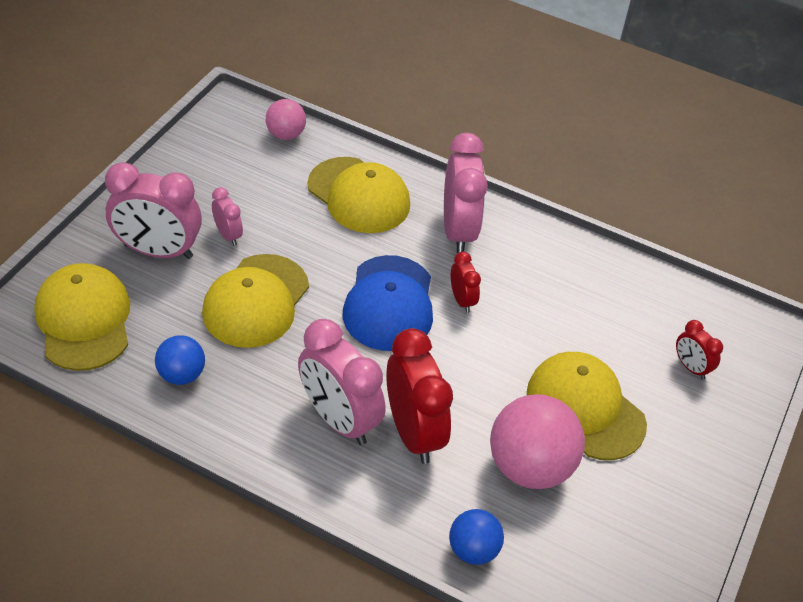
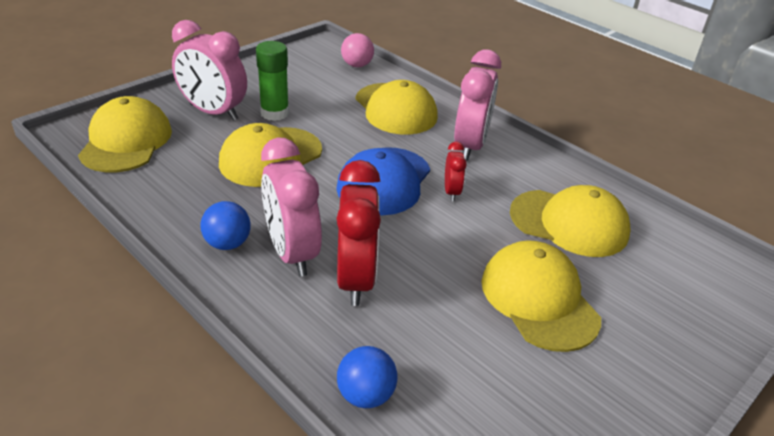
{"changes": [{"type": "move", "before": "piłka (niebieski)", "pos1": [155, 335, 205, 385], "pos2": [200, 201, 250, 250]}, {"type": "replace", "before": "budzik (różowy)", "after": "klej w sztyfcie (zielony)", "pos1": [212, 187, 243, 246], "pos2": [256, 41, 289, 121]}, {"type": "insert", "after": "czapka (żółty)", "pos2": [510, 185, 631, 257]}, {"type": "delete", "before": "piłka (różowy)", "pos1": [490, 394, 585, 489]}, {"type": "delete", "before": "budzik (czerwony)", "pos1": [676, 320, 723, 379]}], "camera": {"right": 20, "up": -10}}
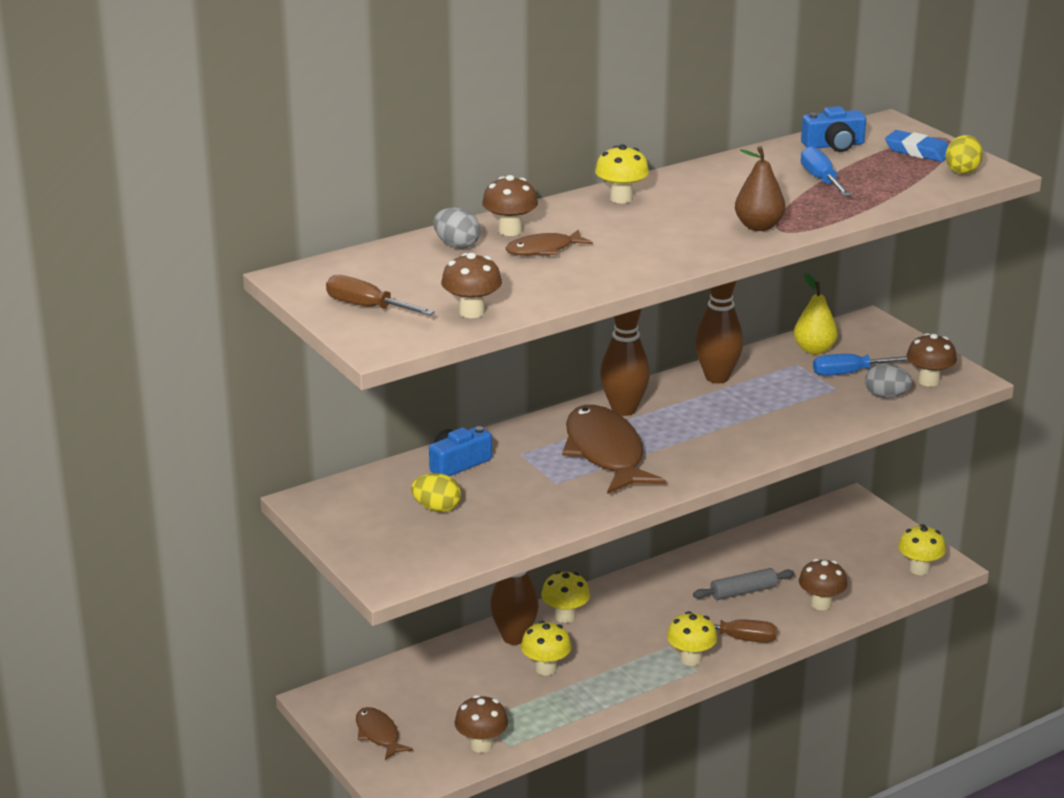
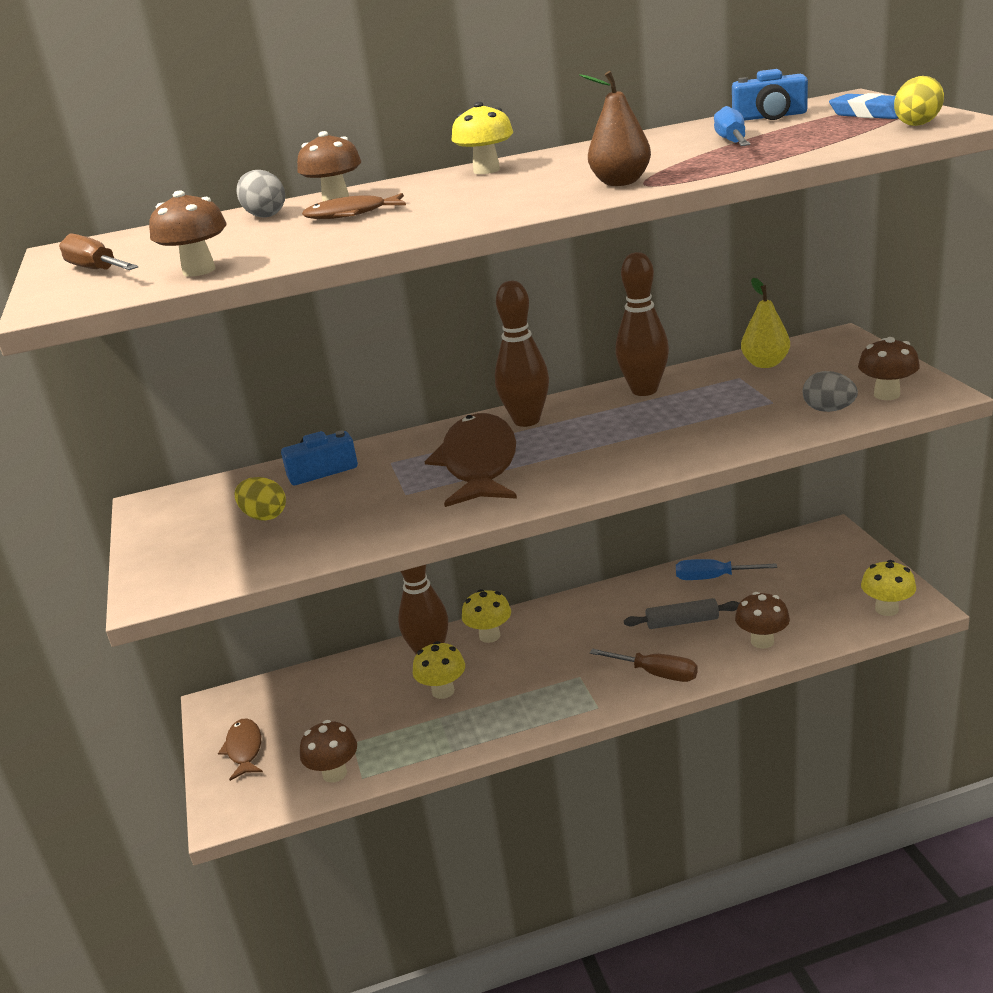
{"changes": [{"type": "move", "before": "śrubokręt (niebieski)", "pos1": [813, 354, 908, 376], "pos2": [676, 559, 777, 580]}, {"type": "delete", "before": "grzyb (żółty)", "pos1": [667, 611, 717, 666]}], "camera": {"right": 20, "up": 0}}
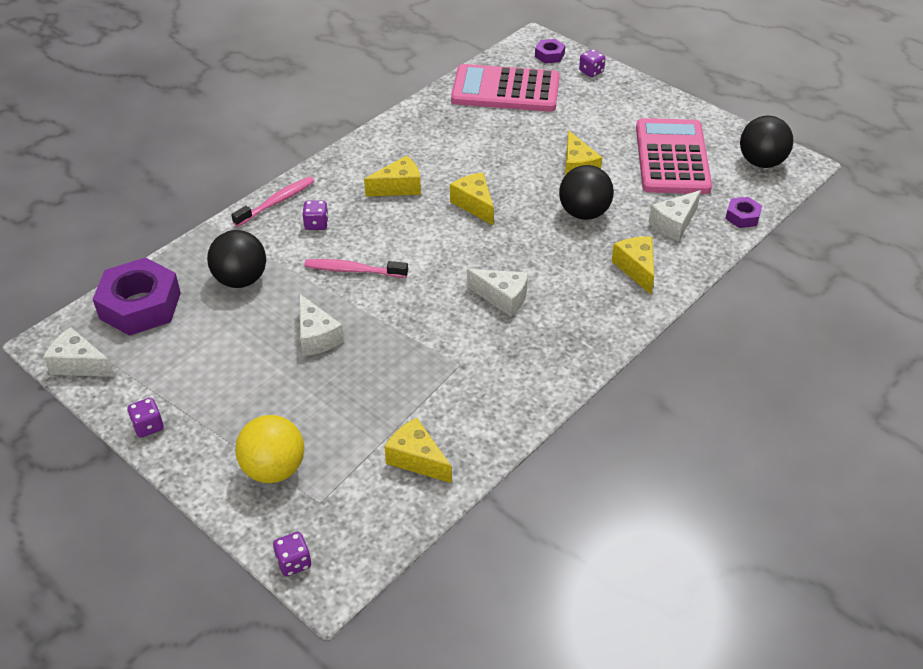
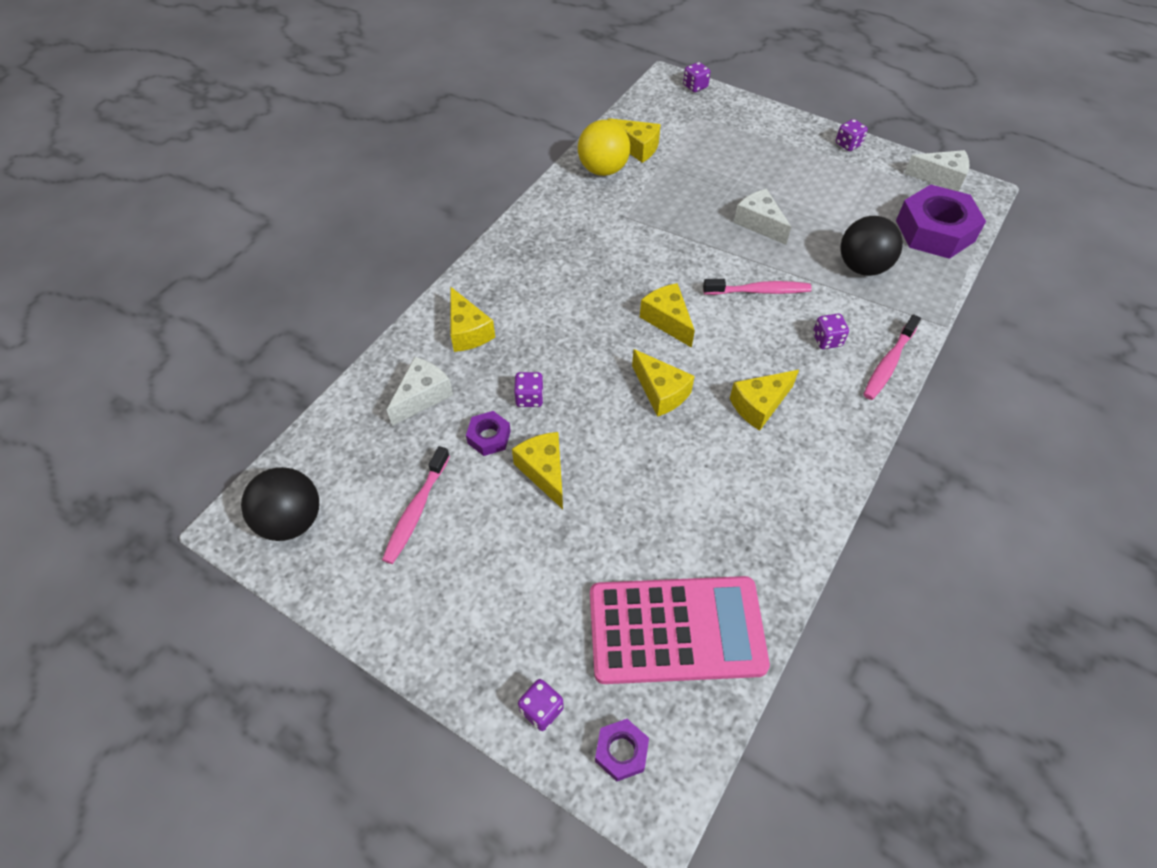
{"changes": [{"type": "replace", "before": "kalkulator (różowy)", "after": "szczoteczka do zębów (różowy)", "pos1": [636, 118, 712, 194], "pos2": [382, 446, 450, 564]}, {"type": "move", "before": "nakrętka (fioletowy)", "pos1": [725, 197, 762, 228], "pos2": [466, 411, 511, 456]}, {"type": "replace", "before": "piłka (czarny)", "after": "kostka do gry (fioletowy)", "pos1": [559, 165, 614, 220], "pos2": [514, 372, 544, 407]}, {"type": "move", "before": "piłka (żółty)", "pos1": [235, 415, 304, 483], "pos2": [578, 120, 630, 176]}, {"type": "insert", "after": "ser (żółty)", "pos2": [640, 283, 695, 348]}, {"type": "delete", "before": "ser (biały)", "pos1": [467, 269, 528, 317]}], "camera": {"right": 170, "up": 10}}
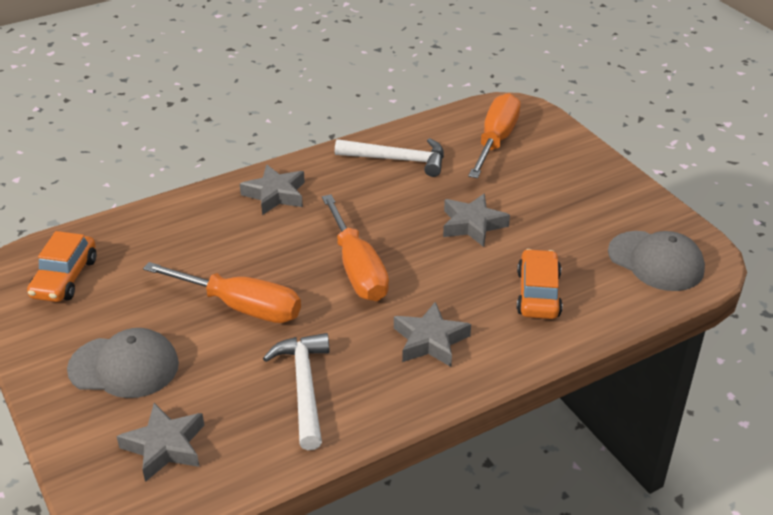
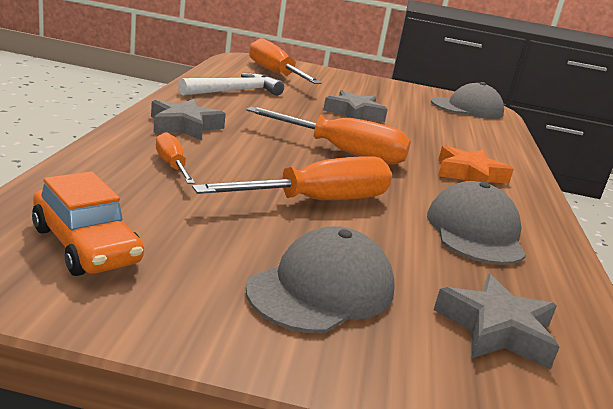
{"changes": [{"type": "insert", "after": "śrubokręt (pomarańczowy)", "pos2": [156, 132, 195, 184]}, {"type": "replace", "before": "młotek (biały)", "after": "czapka (szary)", "pos1": [263, 333, 330, 450], "pos2": [427, 181, 526, 265]}, {"type": "recolor", "before": "gwiazda (szary)", "after": "gwiazda (pomarańczowy)", "pos1": [394, 302, 471, 367], "pos2": [438, 145, 514, 184]}, {"type": "delete", "before": "samochód (pomarańczowy)", "pos1": [517, 249, 563, 319]}], "camera": {"right": -55, "up": -15}}
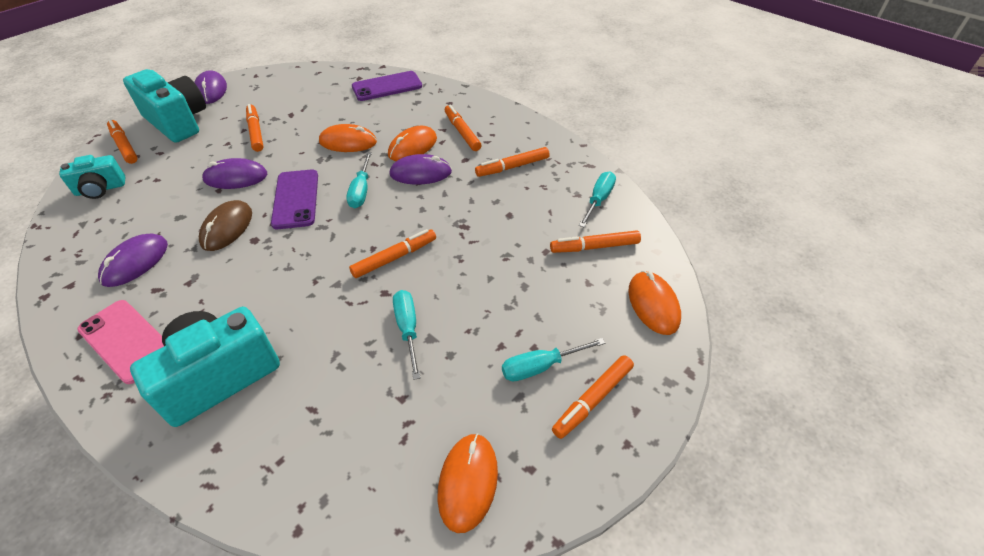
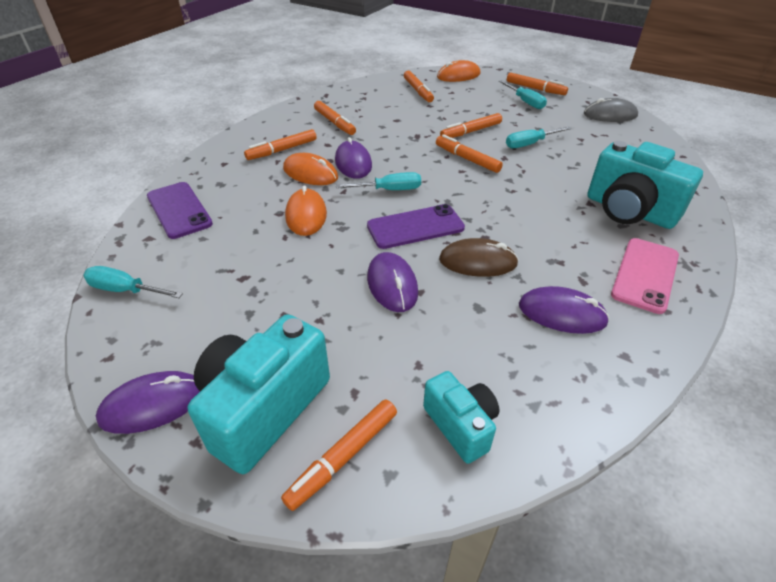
{"changes": [{"type": "move", "before": "śrubokręt (turkusowy)", "pos1": [579, 172, 616, 227], "pos2": [83, 266, 183, 298]}, {"type": "move", "before": "flamaster (pomarańczowy)", "pos1": [246, 104, 263, 152], "pos2": [440, 113, 502, 138]}, {"type": "recolor", "before": "myszka (pomarańczowy)", "after": "myszka (szary)", "pos1": [438, 434, 498, 533], "pos2": [584, 98, 638, 122]}], "camera": {"right": -100, "up": -5}}
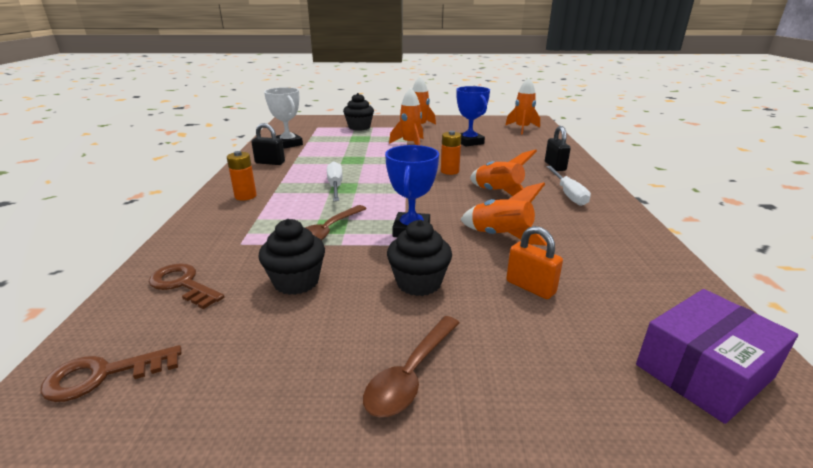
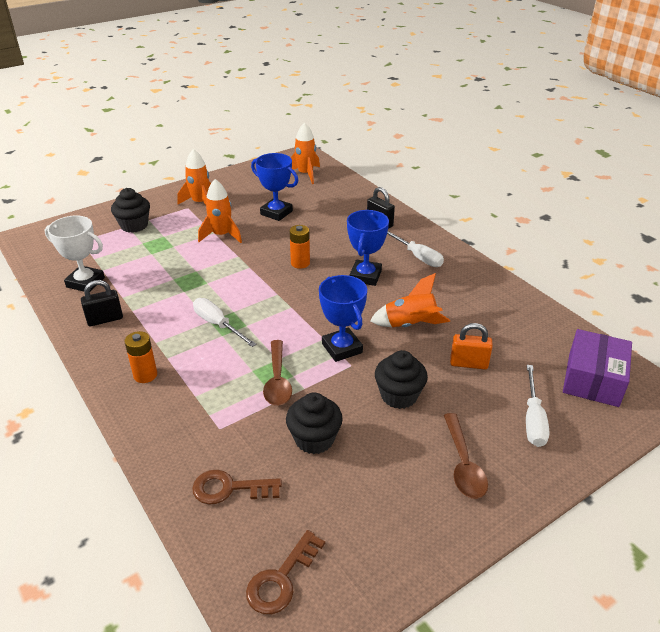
{"changes": [{"type": "replace", "before": "rakieta (pomarańczowy)", "after": "puchar (niebieski)", "pos1": [470, 149, 537, 196], "pos2": [347, 210, 389, 286]}, {"type": "insert", "after": "śrubokręt (biały)", "pos2": [526, 365, 549, 447]}], "camera": {"right": -35, "up": 10}}
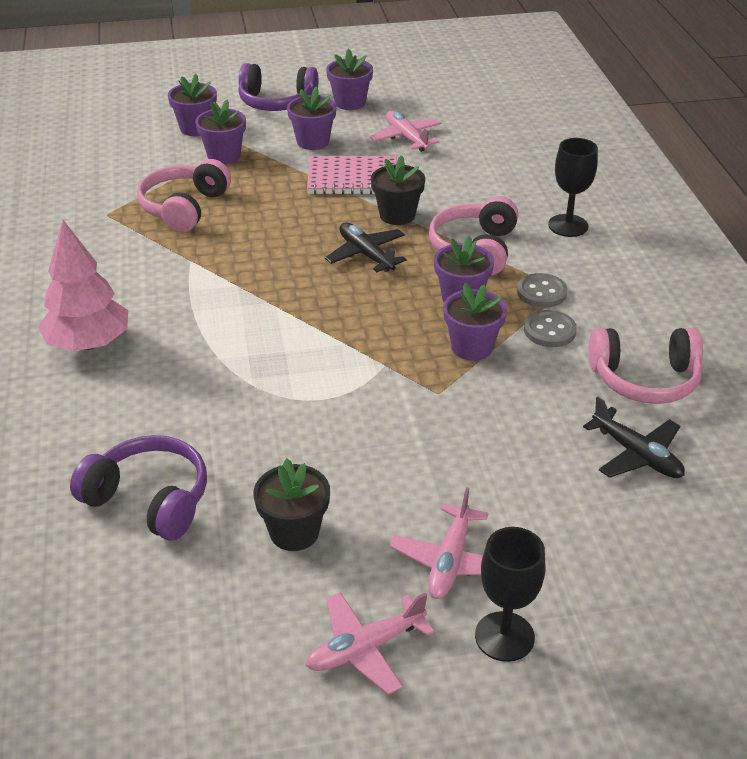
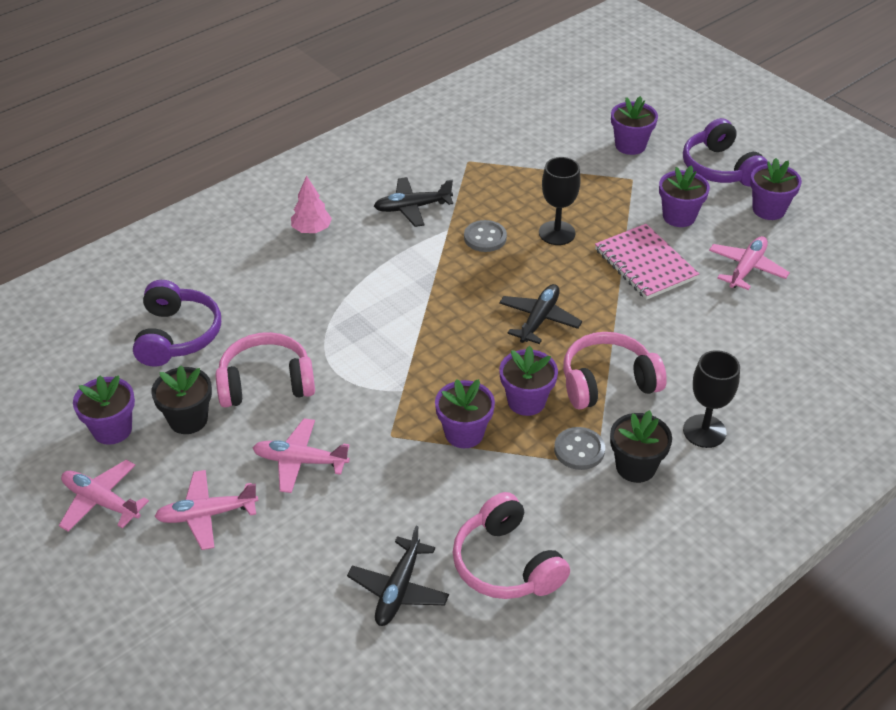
{"changes": [{"type": "move", "before": "doniczka (fioletowy)", "pos1": [195, 100, 246, 164], "pos2": [73, 375, 135, 445]}, {"type": "move", "before": "słuchawki (różowy)", "pos1": [137, 159, 231, 232], "pos2": [216, 332, 315, 407]}, {"type": "insert", "after": "samolot (różowy)", "pos2": [253, 418, 350, 493]}, {"type": "resize", "before": "drzewko (różowy)", "pos1": [38, 220, 128, 352], "pos2": [291, 175, 332, 233], "scale": 0.58}, {"type": "insert", "after": "samolot (czarny)", "pos2": [374, 177, 453, 227]}, {"type": "move", "before": "guzik (szary)", "pos1": [524, 310, 577, 347], "pos2": [464, 220, 507, 252]}, {"type": "move", "before": "kielich (czarny)", "pos1": [475, 527, 545, 662], "pos2": [539, 157, 581, 245]}, {"type": "move", "before": "doniczka (czarny)", "pos1": [371, 155, 425, 225], "pos2": [610, 410, 672, 483]}], "camera": {"right": 60, "up": 5}}
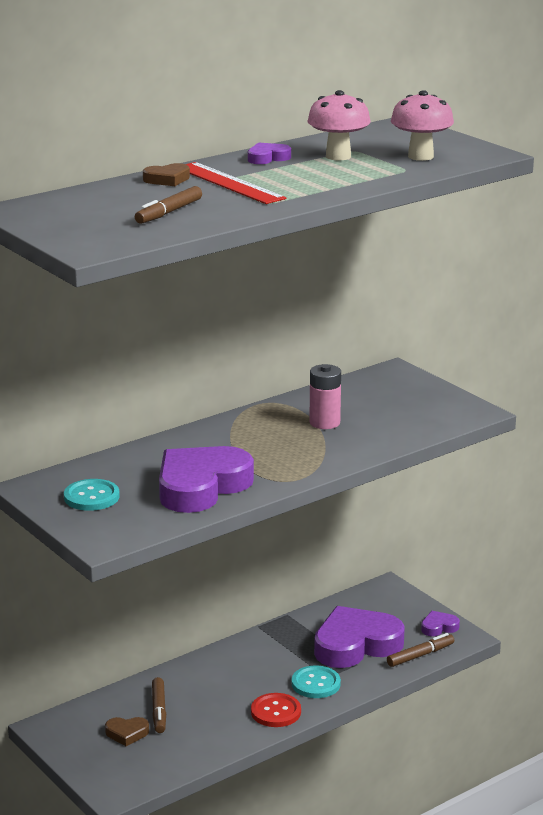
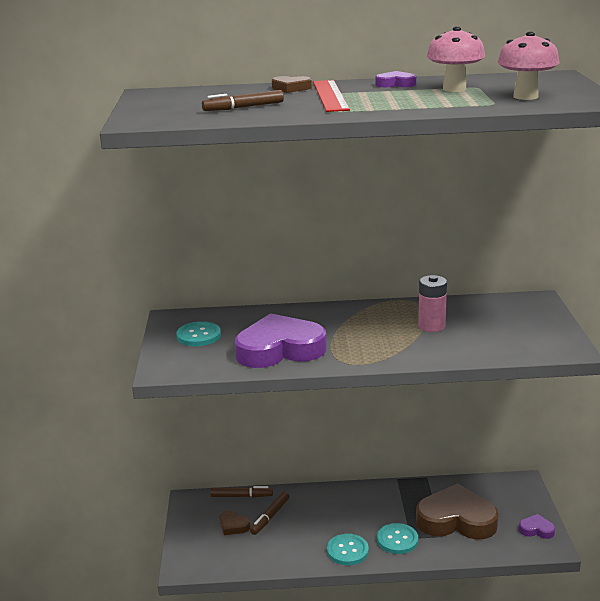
{"changes": [{"type": "move", "before": "flamaster (brązowy)", "pos1": [387, 633, 454, 667], "pos2": [210, 486, 273, 497]}, {"type": "recolor", "before": "guzik (czerwony)", "after": "guzik (turkusowy)", "pos1": [251, 693, 301, 727], "pos2": [327, 534, 369, 565]}, {"type": "recolor", "before": "serce (fioletowy)", "after": "serce (brązowy)", "pos1": [314, 606, 405, 668], "pos2": [416, 483, 499, 540]}], "camera": {"right": 35, "up": 0}}
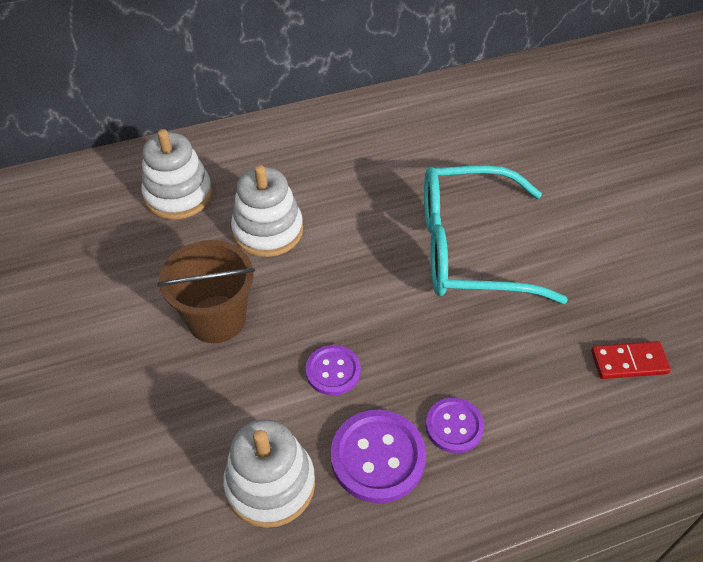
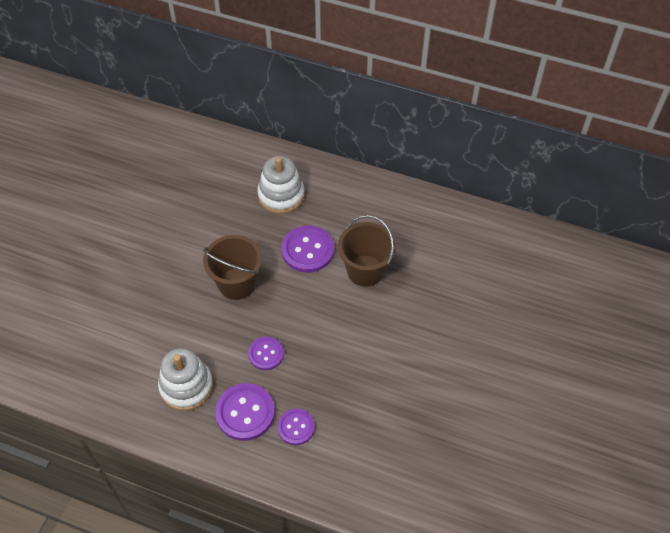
{"changes": [{"type": "replace", "before": "zabawka nakładanka (biały)", "after": "guzik (fioletowy)", "pos1": [231, 165, 303, 257], "pos2": [282, 226, 334, 273]}, {"type": "insert", "after": "wiadro (brązowy)", "pos2": [338, 215, 396, 287]}, {"type": "delete", "before": "okulary (turkusowy)", "pos1": [424, 165, 568, 304]}, {"type": "delete", "before": "kostka domina (czerwony)", "pos1": [591, 341, 671, 379]}], "camera": {"right": 40, "up": 5}}
